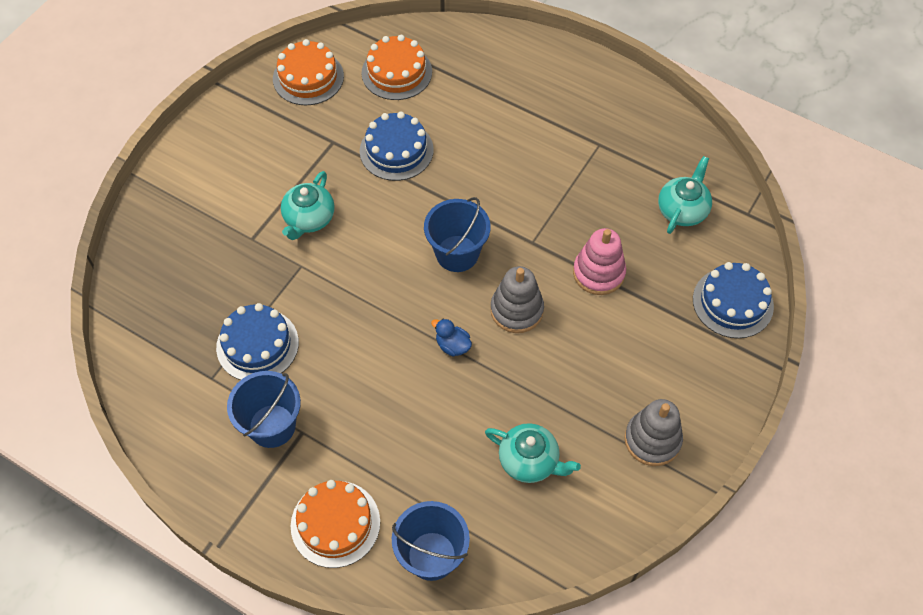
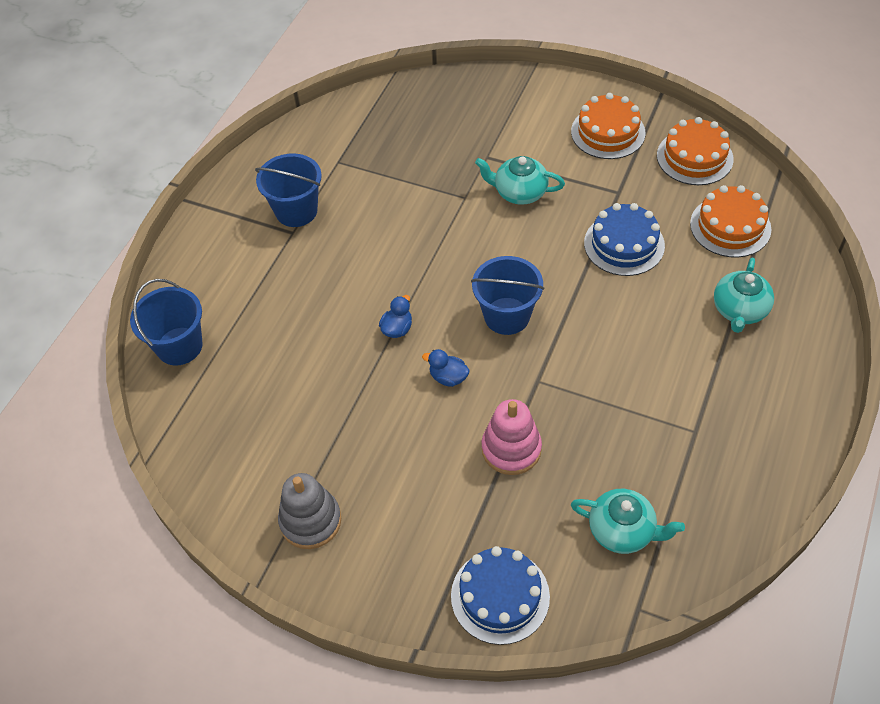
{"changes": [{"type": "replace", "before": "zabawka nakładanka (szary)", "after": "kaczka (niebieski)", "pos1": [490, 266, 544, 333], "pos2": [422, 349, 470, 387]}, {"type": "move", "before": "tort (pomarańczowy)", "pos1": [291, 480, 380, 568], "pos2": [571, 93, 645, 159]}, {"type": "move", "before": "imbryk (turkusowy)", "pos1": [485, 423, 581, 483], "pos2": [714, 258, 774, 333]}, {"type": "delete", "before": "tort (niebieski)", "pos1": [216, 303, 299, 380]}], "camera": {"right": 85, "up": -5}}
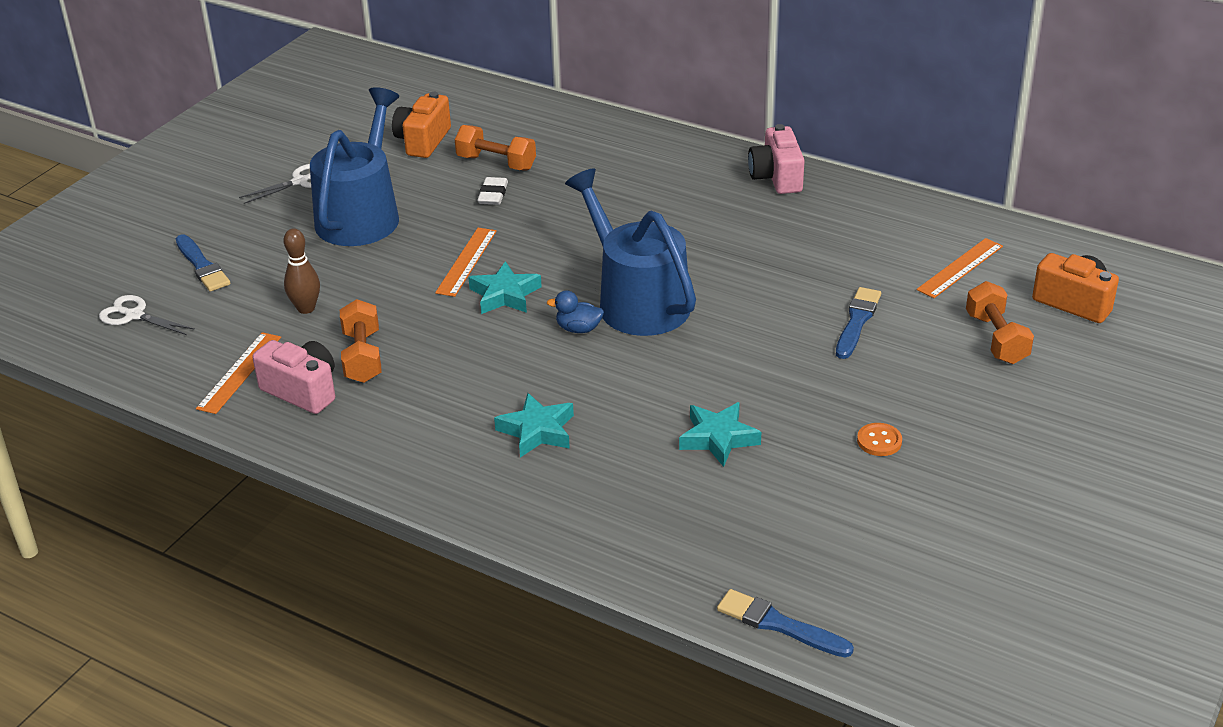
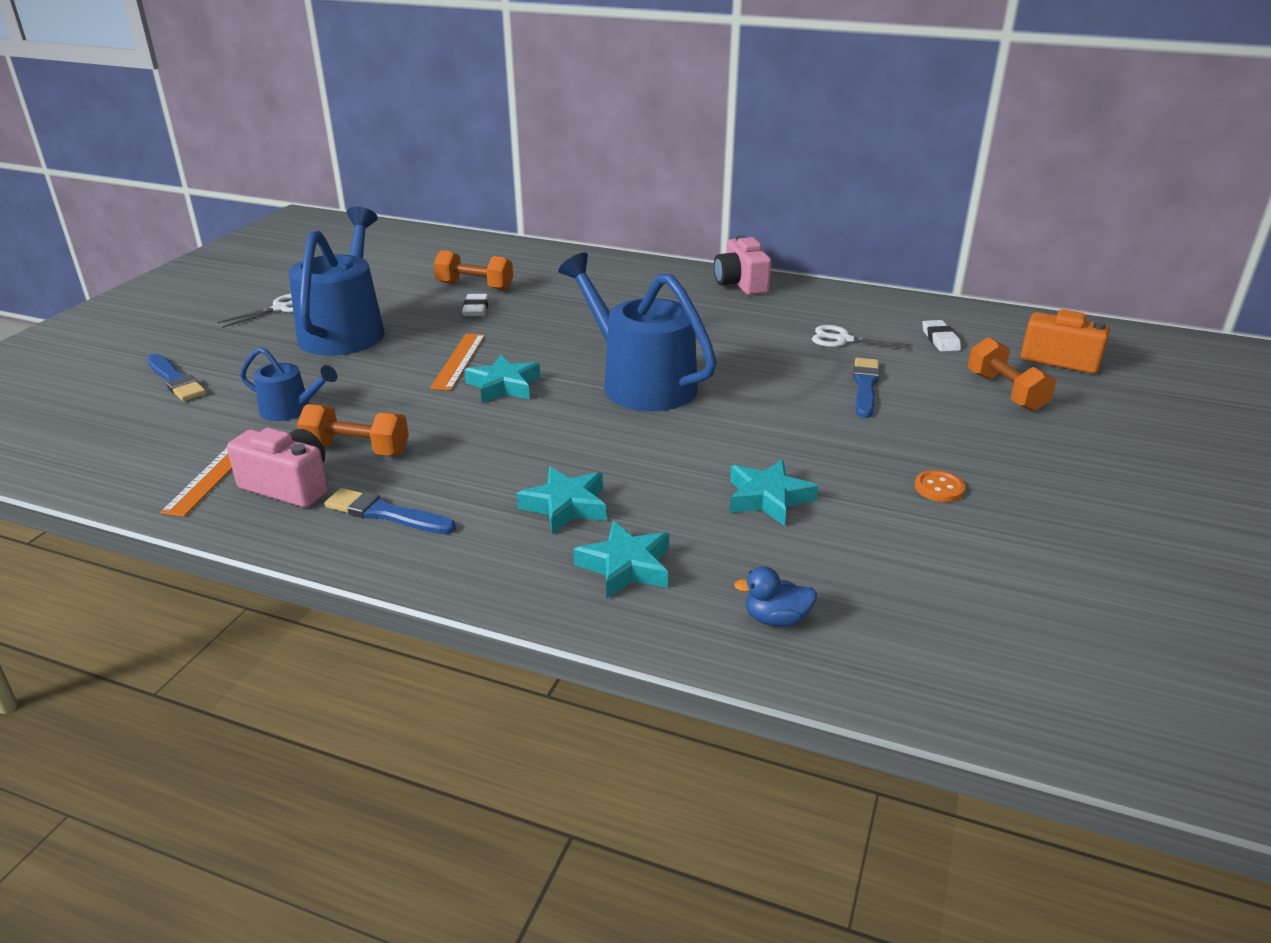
{"changes": [{"type": "replace", "before": "kręgiel (brązowy)", "after": "konewka (niebieski)", "pos1": [284, 228, 320, 314], "pos2": [240, 347, 337, 421]}, {"type": "rotate", "before": "hantel (pomarańczowy)", "pos1": [340, 299, 382, 383], "pos2": [297, 404, 409, 456], "turn": -60}, {"type": "move", "before": "pędzel (niebieski)", "pos1": [717, 589, 854, 658], "pos2": [324, 488, 456, 534]}, {"type": "insert", "after": "gwiazda (turkusowy)", "pos2": [573, 521, 669, 599]}, {"type": "move", "before": "kaczka (niebieski)", "pos1": [547, 290, 604, 333], "pos2": [734, 566, 817, 627]}, {"type": "move", "before": "nożyczki (biały)", "pos1": [99, 295, 195, 335], "pos2": [812, 325, 913, 349]}, {"type": "replace", "before": "linijka (pomarańczowy)", "after": "gumka do mazania (biały)", "pos1": [916, 238, 1003, 298], "pos2": [922, 320, 961, 352]}, {"type": "delete", "before": "aparat fotograficzny (pomarańczowy)", "pos1": [392, 92, 451, 158]}], "camera": {"right": -10, "up": -5}}
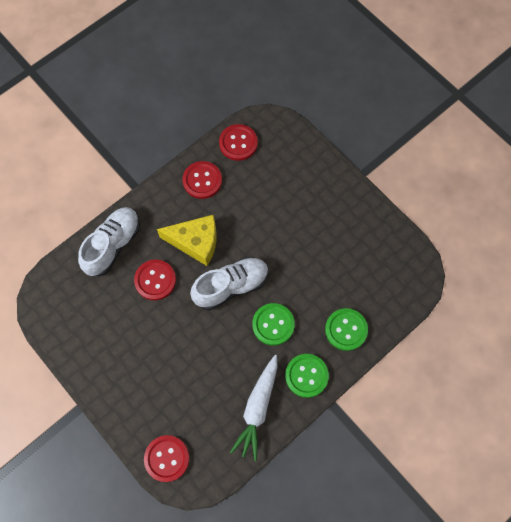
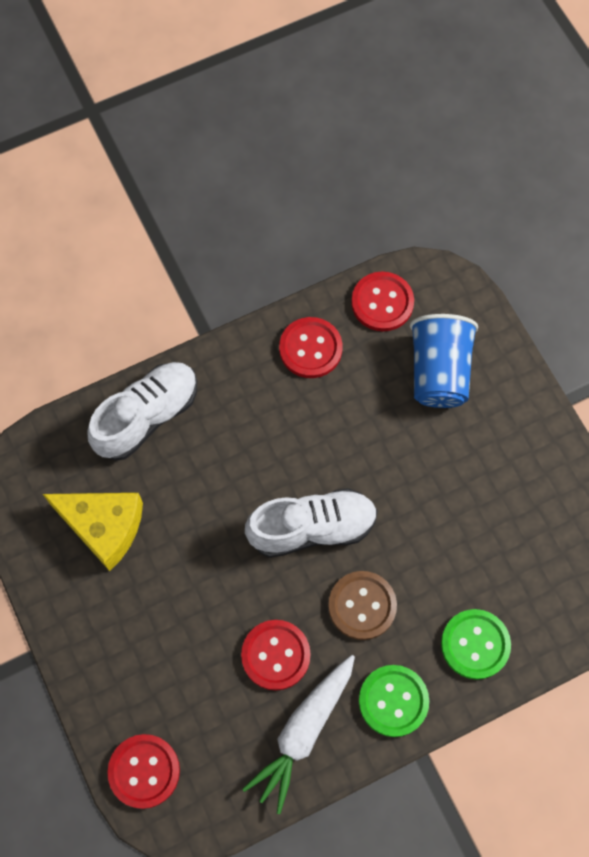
{"changes": [{"type": "move", "before": "ser (żółty)", "pos1": [157, 214, 216, 266], "pos2": [43, 493, 143, 571]}, {"type": "move", "before": "guzik (czerwony)", "pos1": [134, 260, 176, 300], "pos2": [241, 620, 311, 691]}, {"type": "recolor", "before": "guzik (zielony)", "after": "guzik (brązowy)", "pos1": [252, 303, 295, 346], "pos2": [328, 571, 397, 640]}, {"type": "insert", "after": "szklanka (niebieski)", "pos2": [410, 314, 478, 408]}], "camera": {"right": 15, "up": 0}}
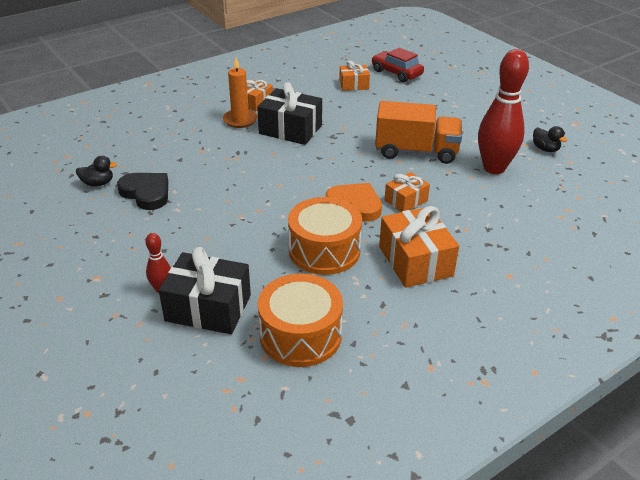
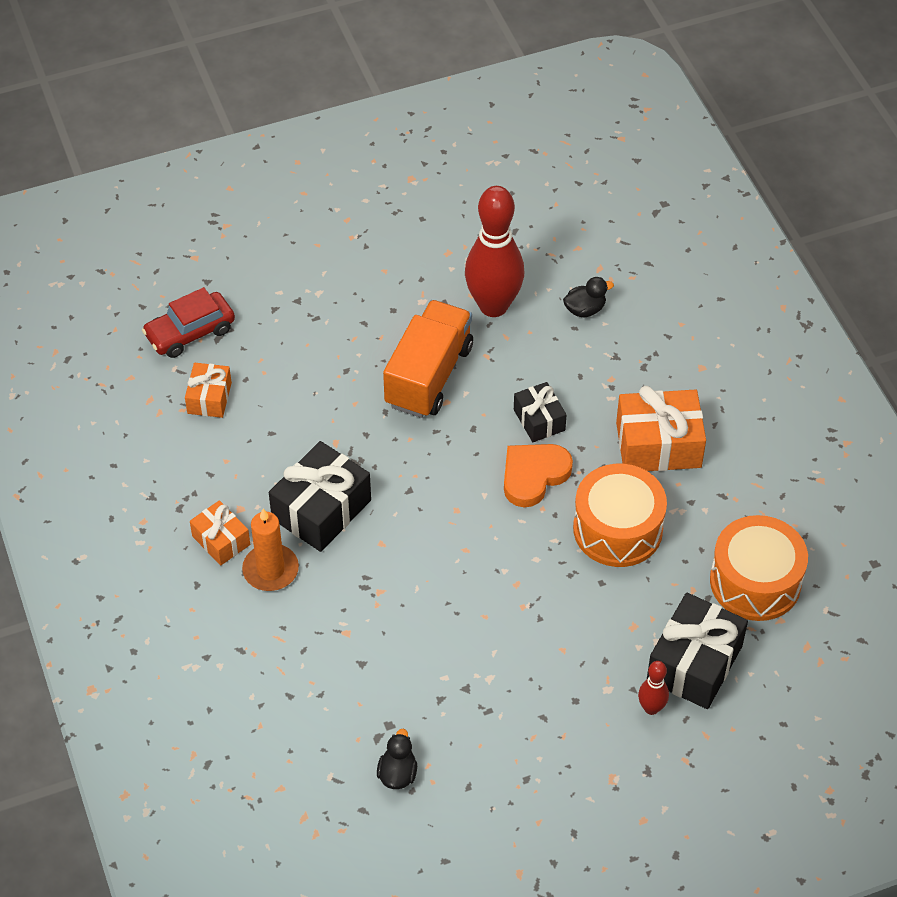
{"changes": [{"type": "recolor", "before": "prezent (pomarańczowy)", "after": "prezent (czarny)", "pos1": [385, 172, 430, 212], "pos2": [514, 382, 566, 442]}, {"type": "move", "before": "kaczka (czarny)", "pos1": [533, 126, 567, 152], "pos2": [563, 277, 614, 317]}, {"type": "delete", "before": "serce (czarny)", "pos1": [117, 173, 168, 210]}], "camera": {"right": -75, "up": 15}}
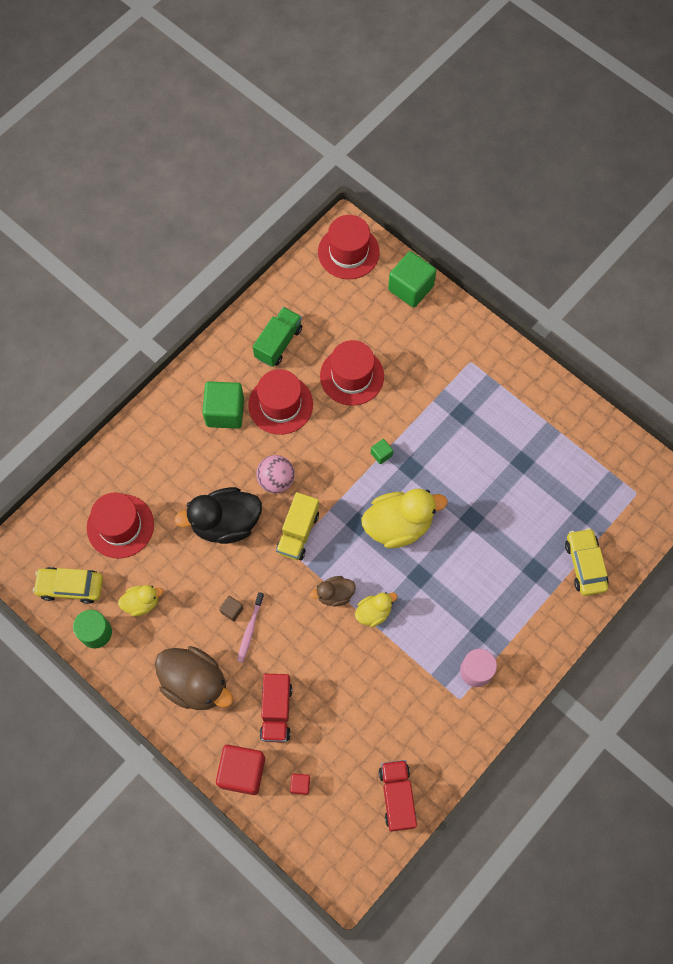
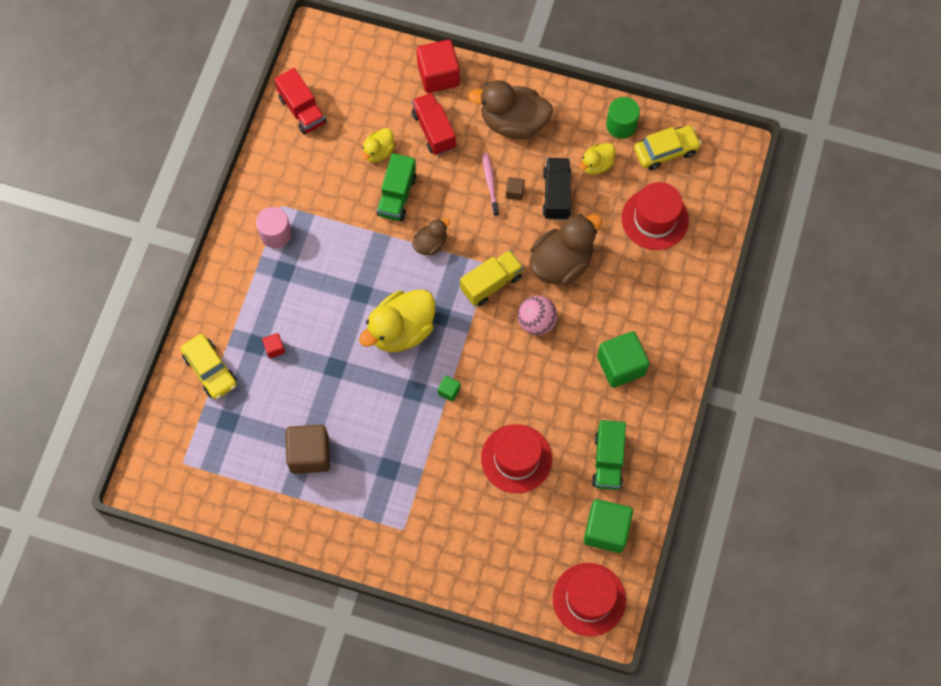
{"changes": [{"type": "move", "before": "sześcian (czerwony)", "pos1": [290, 773, 310, 795], "pos2": [262, 333, 285, 358]}, {"type": "insert", "after": "sześcian (brązowy)", "pos2": [286, 425, 330, 474]}, {"type": "move", "before": "kaczka (żółty)", "pos1": [355, 592, 397, 627], "pos2": [361, 128, 395, 163]}, {"type": "insert", "after": "ciężarówka (zielony)", "pos2": [377, 153, 416, 221]}, {"type": "rotate", "before": "ciężarówka (żółty)", "pos1": [276, 492, 319, 560], "pos2": [460, 250, 523, 306], "turn": 60}, {"type": "recolor", "before": "kaczka (czarny)", "after": "kaczka (brązowy)", "pos1": [174, 487, 262, 544], "pos2": [529, 214, 603, 286]}, {"type": "insert", "after": "ciężarówka (czarny)", "pos2": [542, 158, 572, 220]}, {"type": "move", "before": "sześcian (zielony)", "pos1": [388, 251, 437, 307], "pos2": [584, 499, 633, 553]}, {"type": "delete", "before": "kapelusz (czerwony)", "pos1": [248, 369, 313, 435]}], "camera": {"right": 155, "up": 0}}
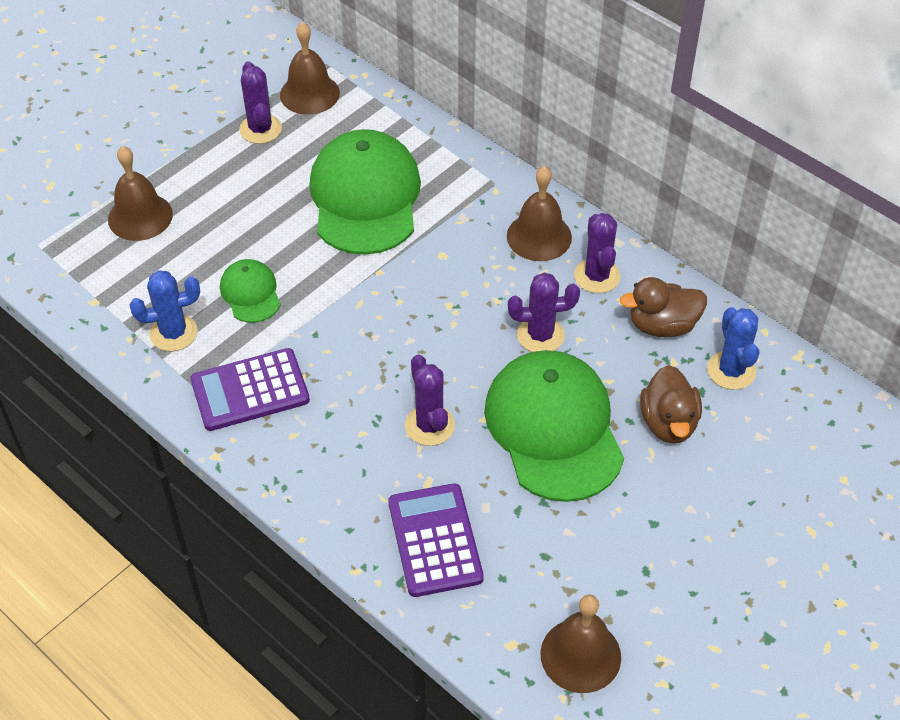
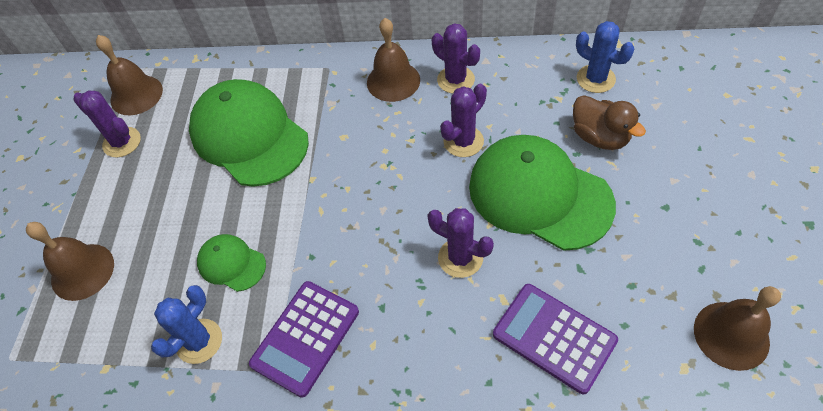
{"changes": [{"type": "delete", "before": "kaczka (brązowy)", "pos1": [620, 277, 707, 337]}], "camera": {"right": -35, "up": 5}}
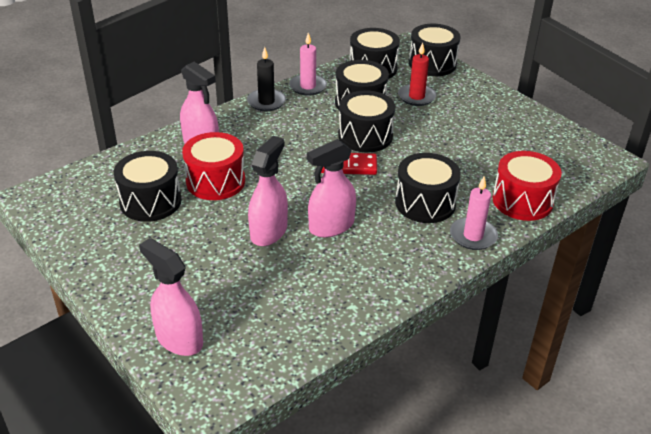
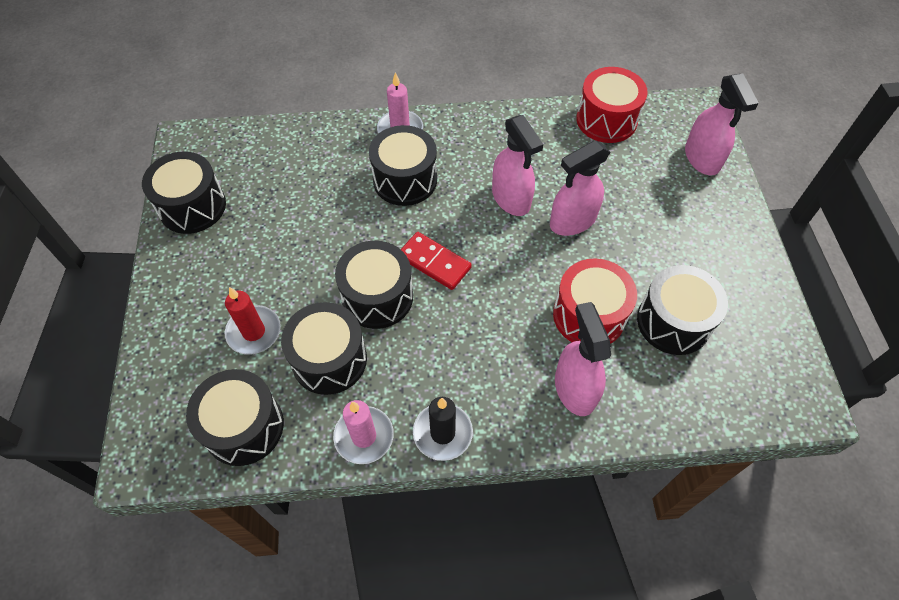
{"changes": [{"type": "move", "before": "bęben (czarny)", "pos1": [409, 24, 461, 76], "pos2": [142, 152, 226, 234]}, {"type": "rotate", "before": "spryskiwacz (różowy)", "pos1": [307, 139, 356, 237], "pos2": [492, 115, 543, 216], "turn": 60}, {"type": "move", "before": "bęben (czerwony)", "pos1": [492, 151, 562, 221], "pos2": [576, 67, 648, 143]}], "camera": {"right": -145, "up": 20}}
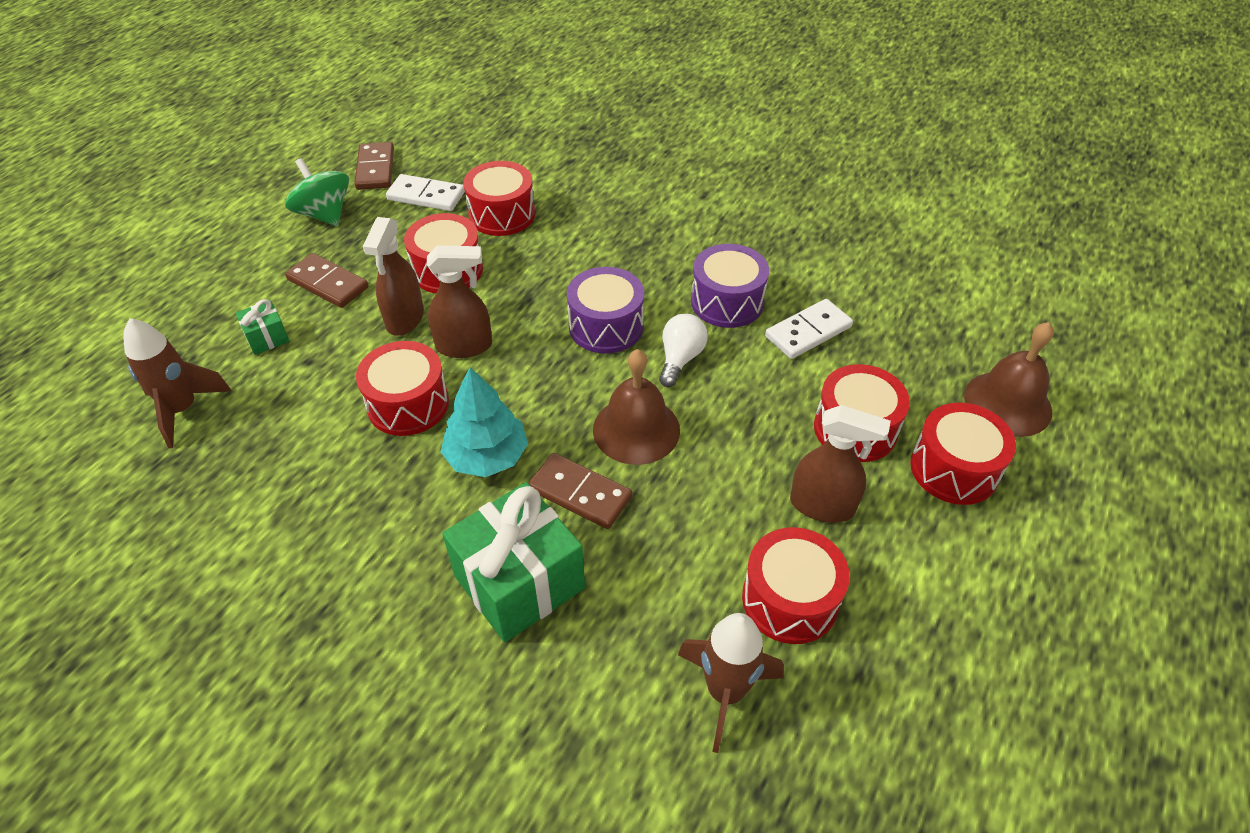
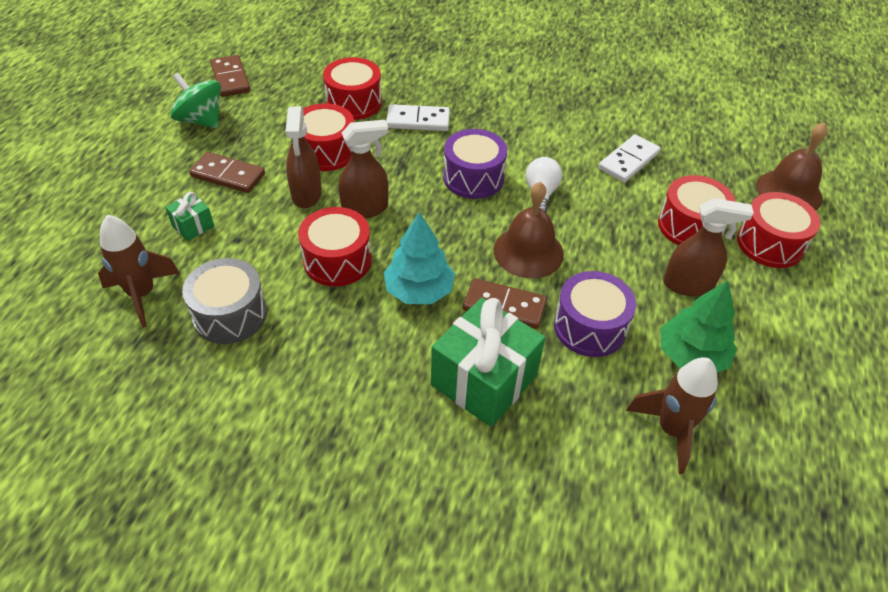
{"changes": [{"type": "insert", "after": "bęben (szary)", "pos2": [182, 258, 267, 344]}, {"type": "move", "before": "kostka domina (biały)", "pos1": [386, 174, 465, 211], "pos2": [386, 104, 450, 131]}, {"type": "move", "before": "bęben (fioletowy)", "pos1": [691, 244, 769, 328], "pos2": [554, 271, 636, 357]}, {"type": "replace", "before": "bęben (czerwony)", "after": "drzewko (zielony)", "pos1": [742, 527, 850, 644], "pos2": [660, 281, 737, 372]}], "camera": {"right": -15, "up": 0}}
